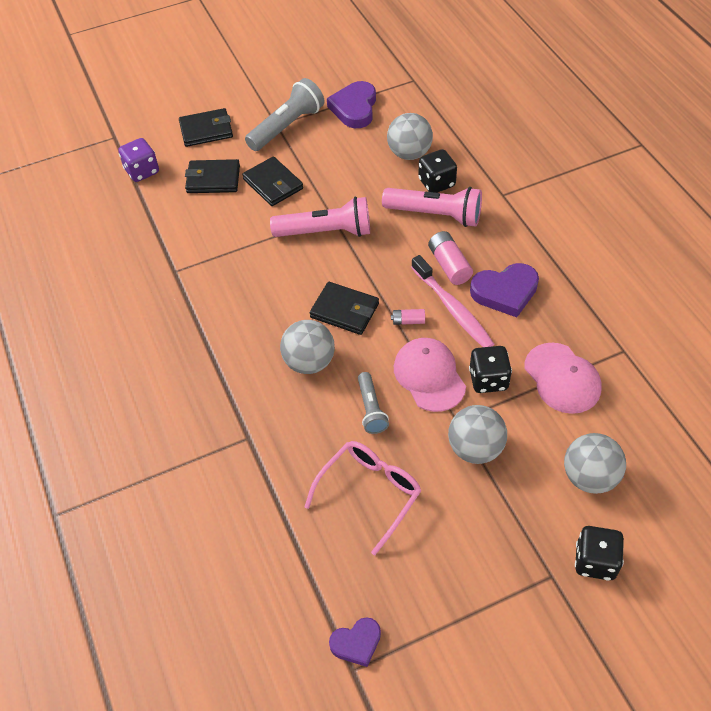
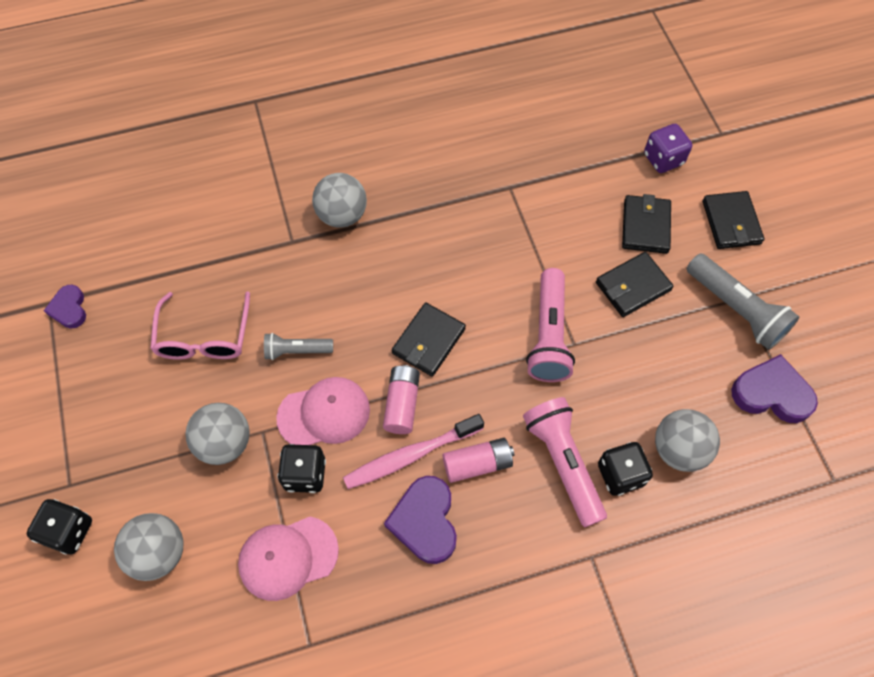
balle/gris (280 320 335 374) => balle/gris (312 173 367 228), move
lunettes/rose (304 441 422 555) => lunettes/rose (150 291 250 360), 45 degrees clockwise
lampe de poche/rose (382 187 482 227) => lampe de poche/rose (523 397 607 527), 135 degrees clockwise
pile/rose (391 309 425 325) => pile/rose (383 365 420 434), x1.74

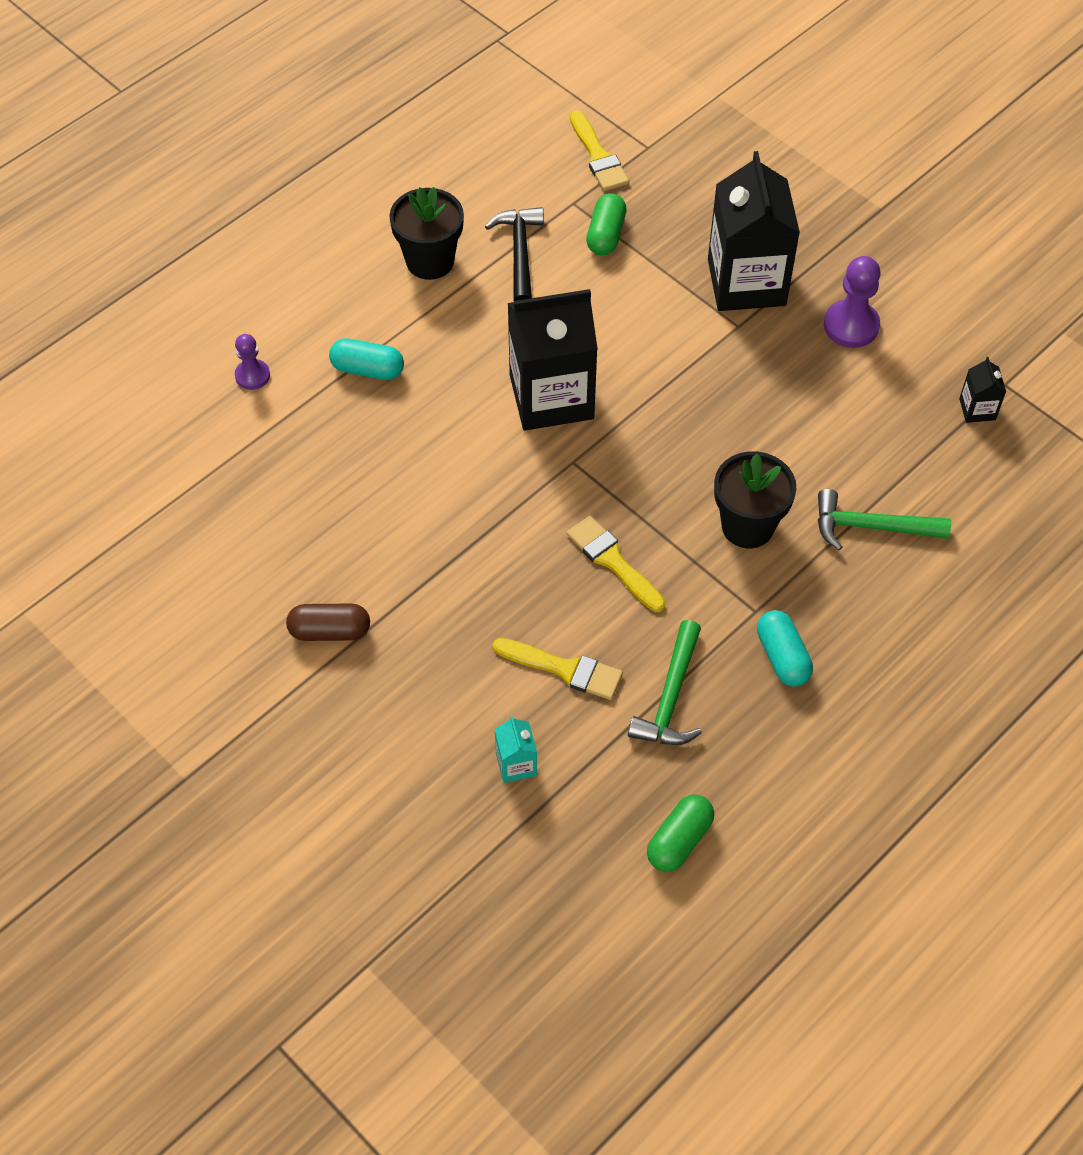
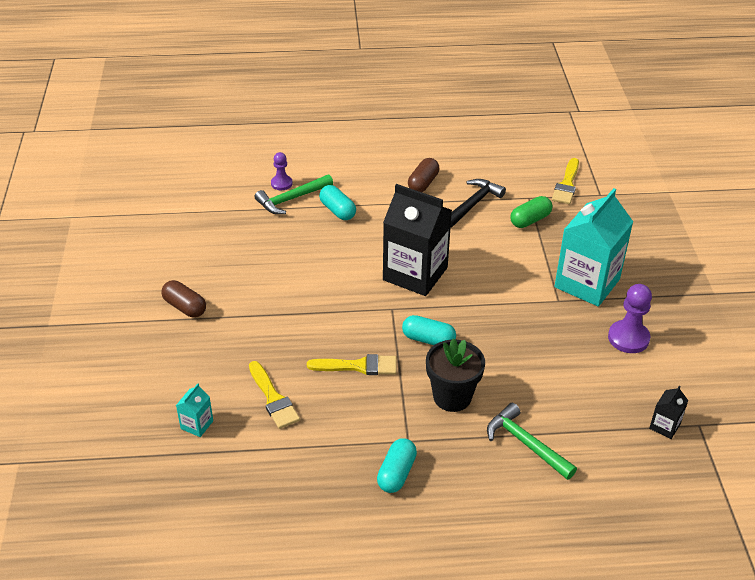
pot de fleurs/noir (389 187 464 280) => gélule/marron (408 158 439 192)
pinceau/jaune (567 516 666 612) => pinceau/jaune (307 354 397 375), 90 degrees clockwise
marteau/vert (628 620 702 745) => marteau/vert (255 174 333 214), move
gélule/vert (647 794 714 872) => nothing
brique de lait/noir (708 151 800 311) => brique de lait/turquoise (554 188 633 307)
nothing => gélule/turquoise (402 315 456 345)

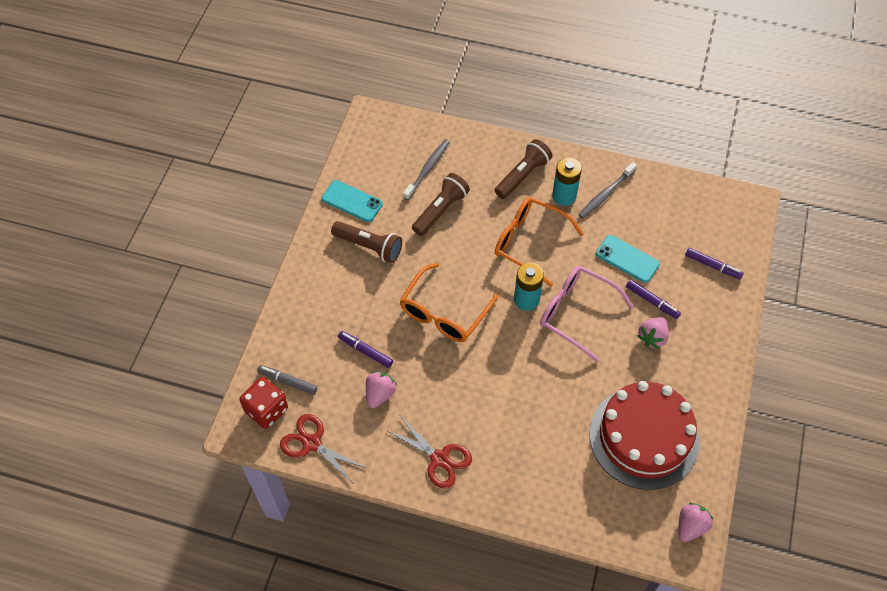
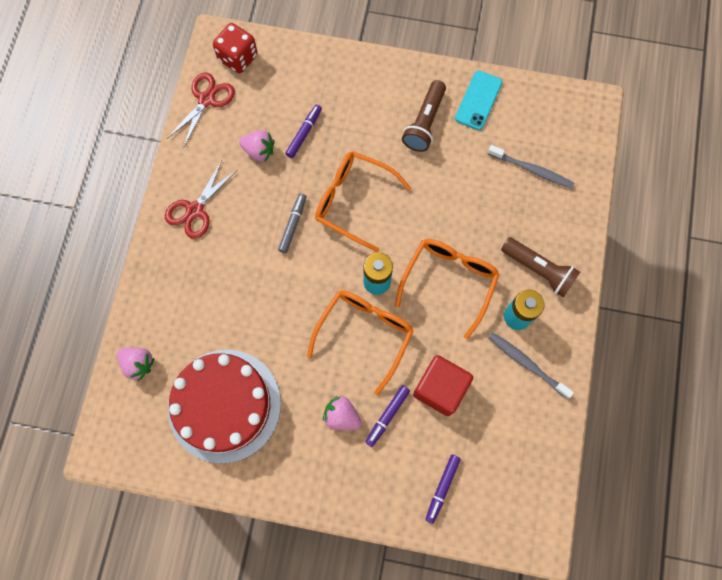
feutre/gris (257 365 317 395) => feutre/gris (278 193 306 253), move
lampe de poche/marron (412 173 470 236) => nothing
lunettes/rose (540 266 634 362) => lunettes/orange (307 290 414 395)
téléphone/turquoise (596 235 660 283) => cube/rouge (413 355 473 416)
fraise/rose (678 503 714 542) => fraise/rose (117 347 155 381), move

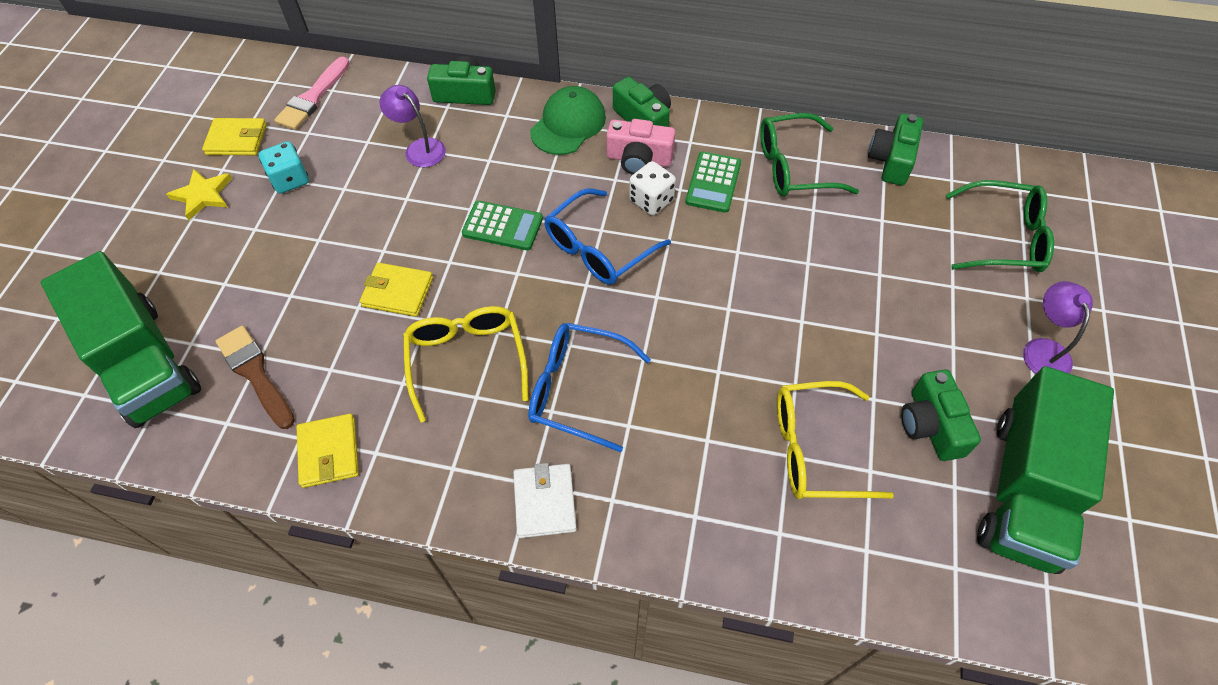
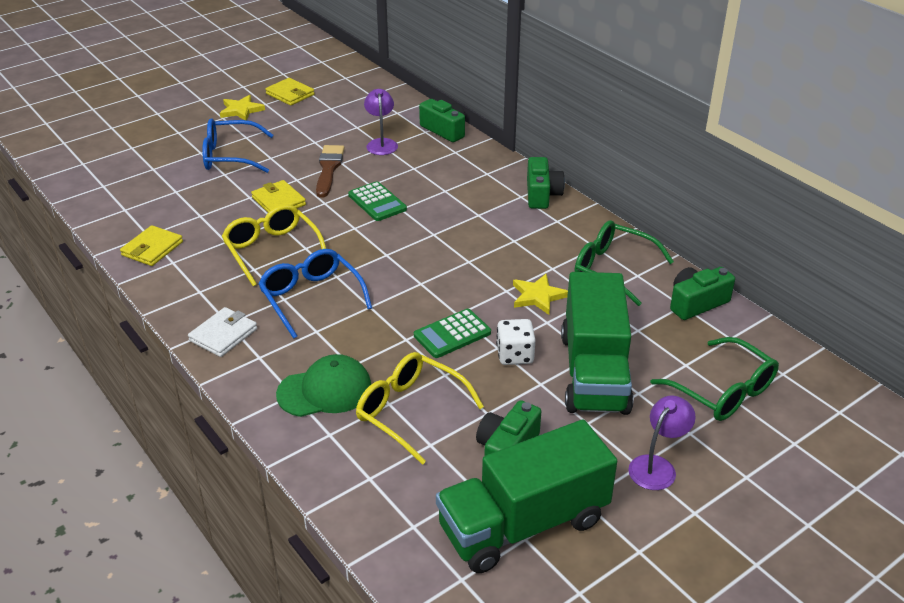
camion/vert (41 251 201 428) => camion/vert (561 272 634 415), move
pinceau/marron (216 325 295 429) => pinceau/marron (316 145 345 198), move
dé/turquoise (259 141 309 194) => nothing
pinceau/rose (274 57 350 130) => nothing
lunettes/jaune (403 306 528 423) => lunettes/jaune (222 204 326 286), 60 degrees counterclockwise
casquette/vert (530 86 606 155) => casquette/vert (276 354 371 417), move
lunettes/bleu (544 188 671 285) => lunettes/bleu (202 118 274 173), move
appareil photo/rose (606 119 675 175) => nothing
dé/blanc (629 161 676 216) => dé/blanc (496 319 535 365), move
calculatrice/vert (685 152 741 213) => calculatrice/vert (414 309 491 358), move
nothing => étoile/jaune (513 274 568 315)

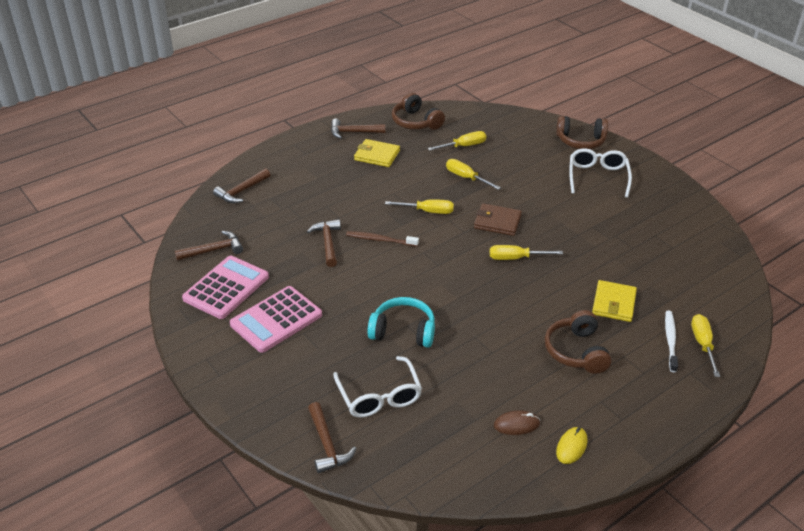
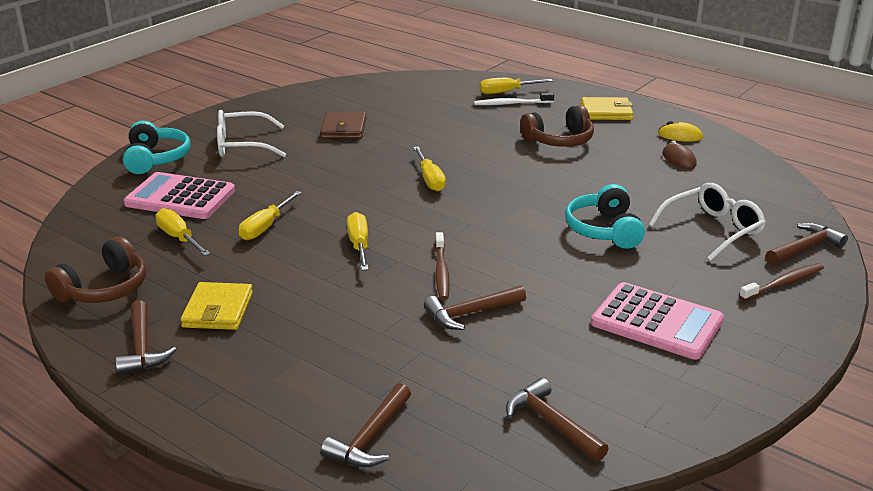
calculatrice/rose (182 256 269 319) => calculatrice/rose (124 172 235 219), move
marteau/marron (213 168 270 203) => marteau/marron (321 383 411 467), 90 degrees clockwise
portefeuille/marron (474 203 522 236) => portefeuille/marron (320 111 366 139), move
casque audio/marron (556 116 608 149) => casque audio/turquoise (123 121 191 174)
portefeuille/jaune (592 280 637 322) => portefeuille/jaune (581 97 633 120), move
nothing => brosse à dents/marron (739 263 824 301)

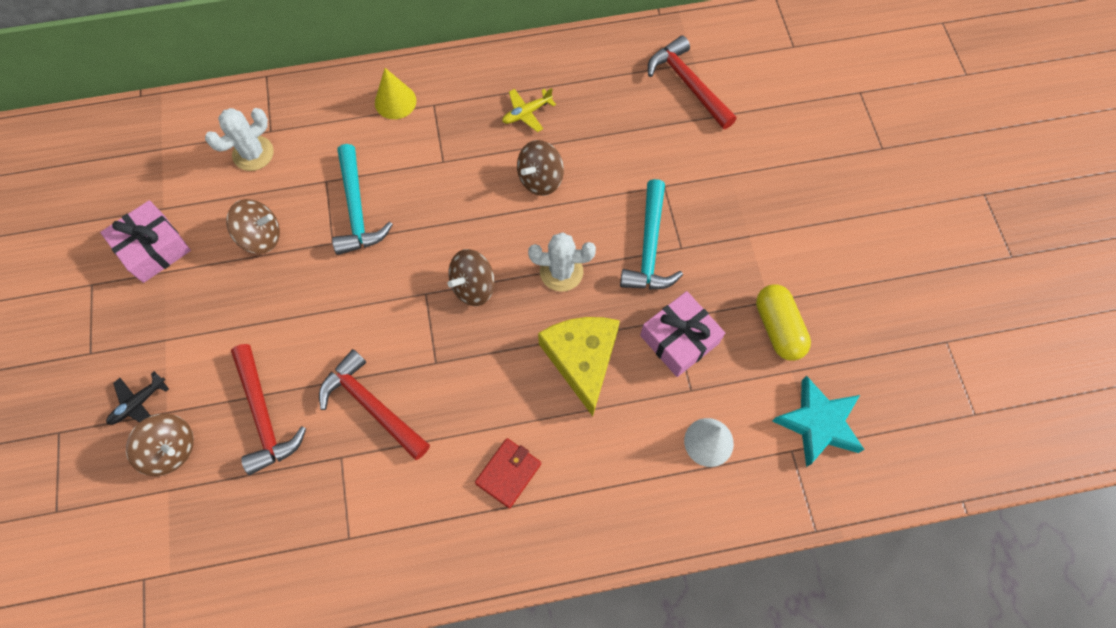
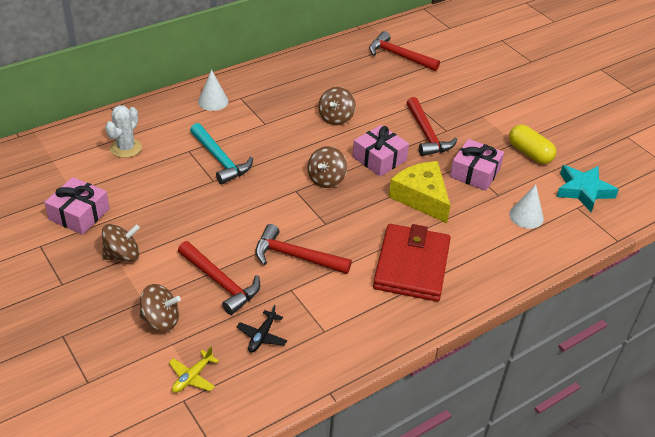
avion/noir (106 371 169 425) => avion/noir (237 305 287 353), move
toupie/marron (226 199 280 254) => toupie/marron (102 224 140 261), move
cône/jaune (375 68 417 119) => cône/blanc (198 70 228 111)
portefeuille/rouge (475 438 541 508) => portefeuille/rouge (373 224 451 302), x2.05
avion/jaune (502 88 556 132) => avion/jaune (169 346 219 393), move
cactus/blanc (528 232 596 292) => cadeau/rose (352 125 409 176)
marteau/turquoise (620 179 683 290) => marteau/rouge (407 97 458 156)

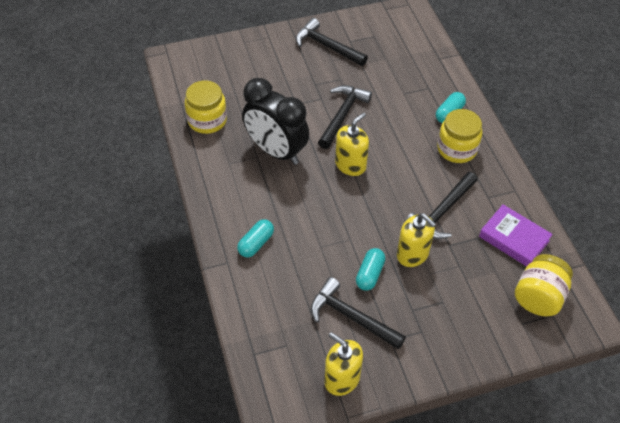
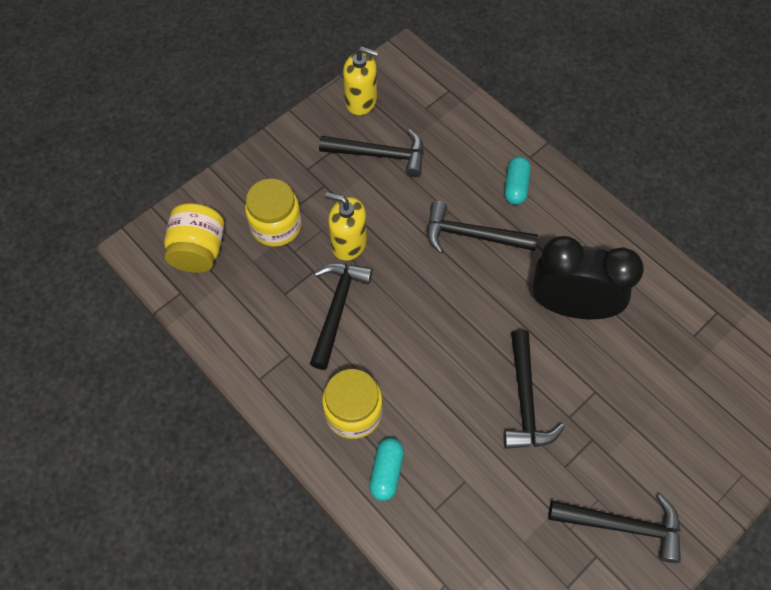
bocal/jaune (185 80 227 134) => bocal/jaune (245 179 302 247), move
distributeur de savon/jaune (335 112 369 176) => nothing
gélule/turquoise (356 248 385 291) => nothing
livre/violet (479 204 553 267) => nothing
nothing => marteau/noir (427 201 538 254)

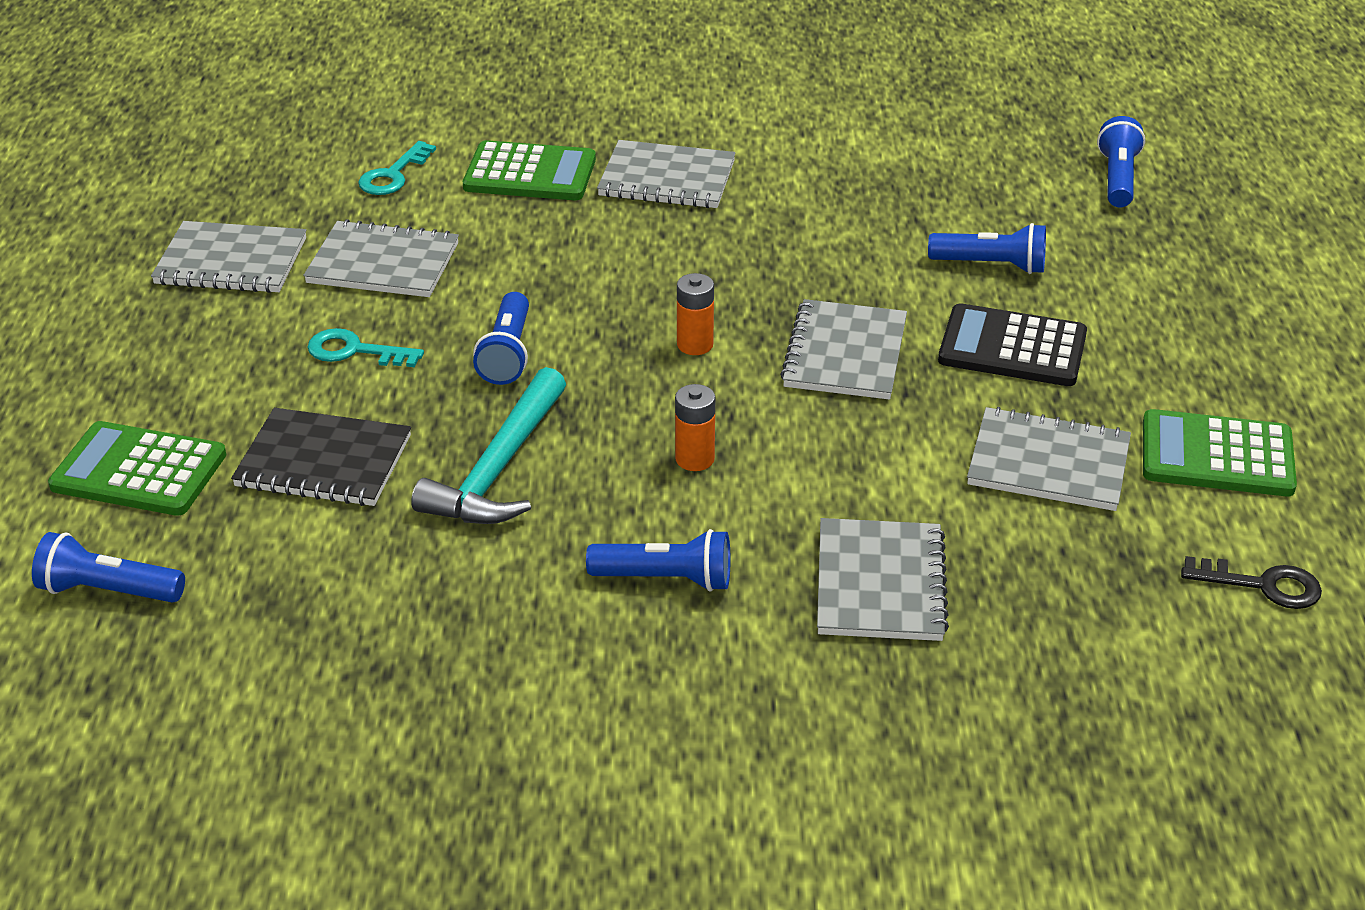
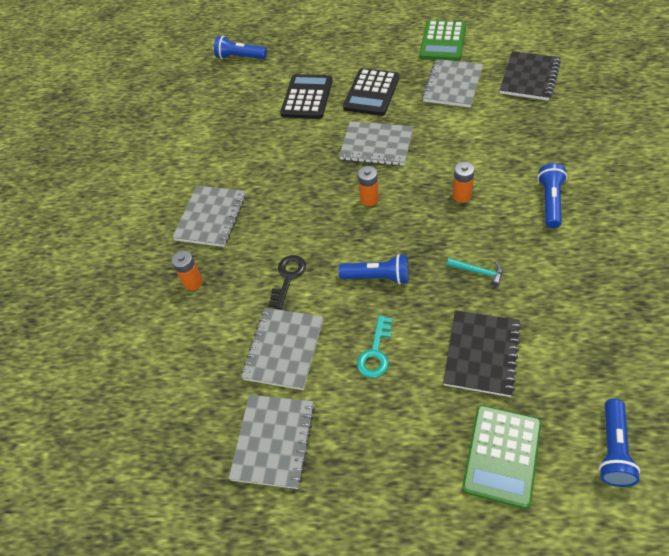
clé/turquoise (358 141 436 195) => nothing
marteau/turquoise (411 367 566 524) => marteau/turquoise (447 258 503 286), x0.46
calculatrice/vert (463 140 596 200) => pile/orange (172 250 203 290)
carnet/gris (817 518 949 641) => nothing
lampe de poche/bleu (928 223 1046 274) => calculatrice/noir (280 74 333 119)
clé/noir (1181 556 1322 609) => clé/noir (268 255 306 309), move
nothing => carnet/noir (500 51 561 101)

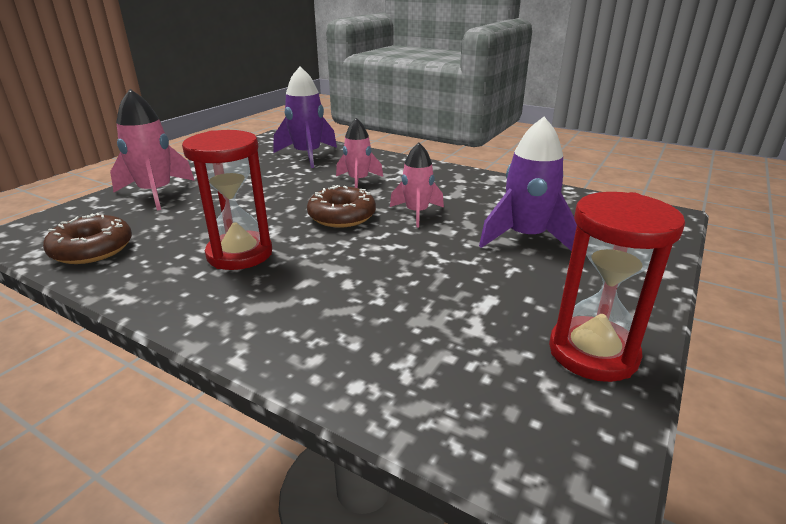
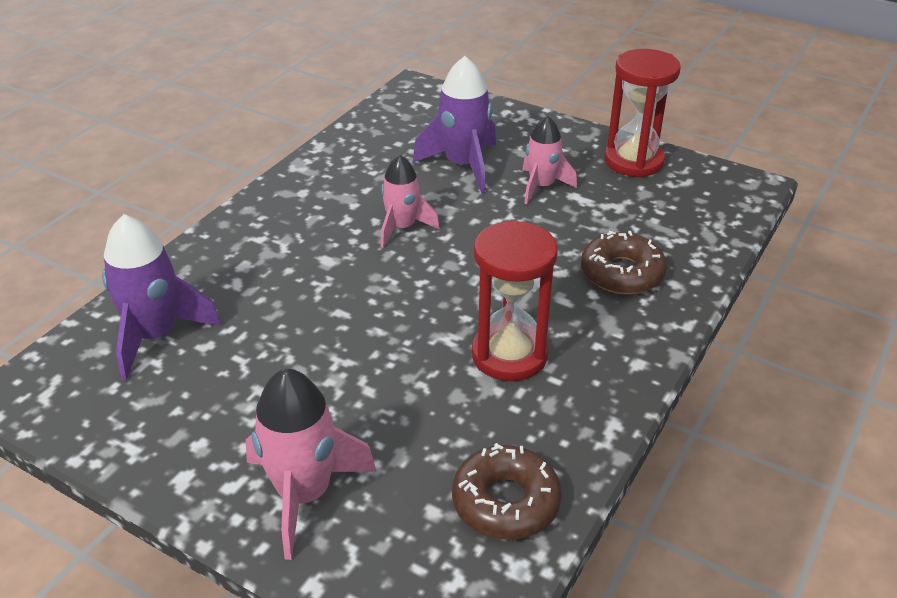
beignet/marron (307 185 376 228) => beignet/marron (581 231 667 294), move
fusée/rose (336 118 383 188) => fusée/rose (522 115 577 204), move

